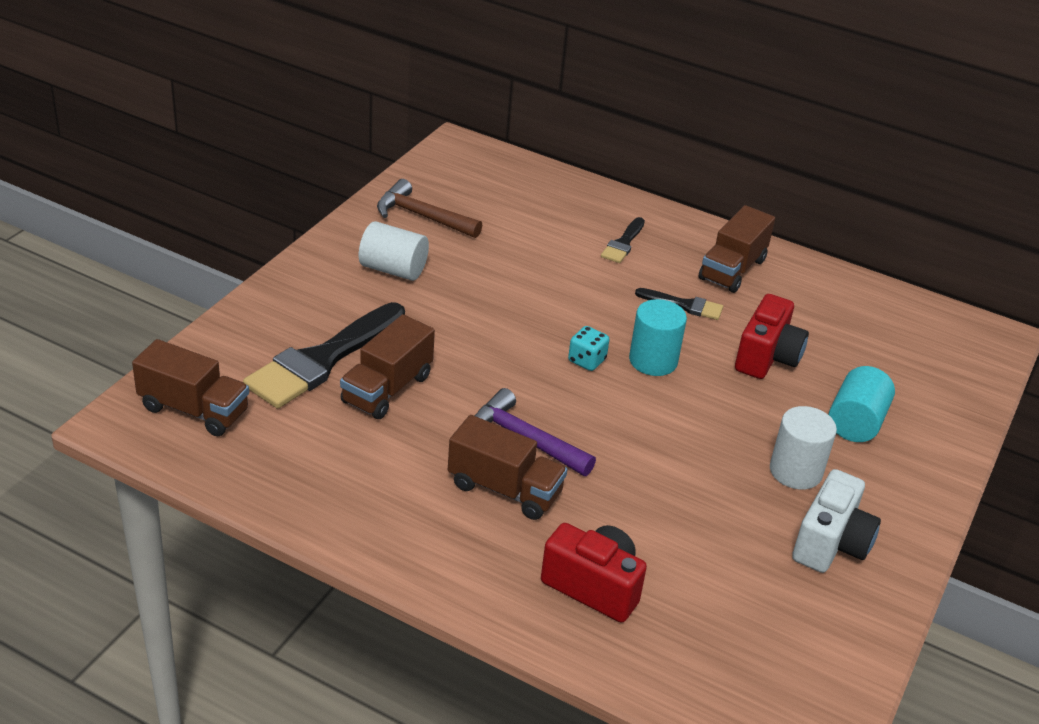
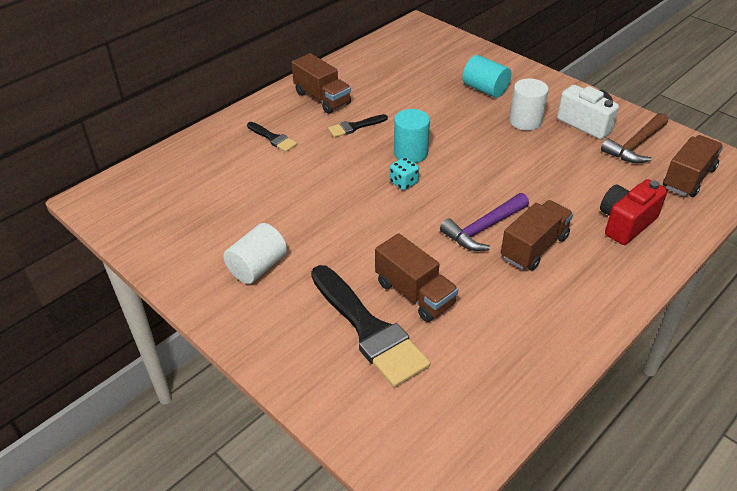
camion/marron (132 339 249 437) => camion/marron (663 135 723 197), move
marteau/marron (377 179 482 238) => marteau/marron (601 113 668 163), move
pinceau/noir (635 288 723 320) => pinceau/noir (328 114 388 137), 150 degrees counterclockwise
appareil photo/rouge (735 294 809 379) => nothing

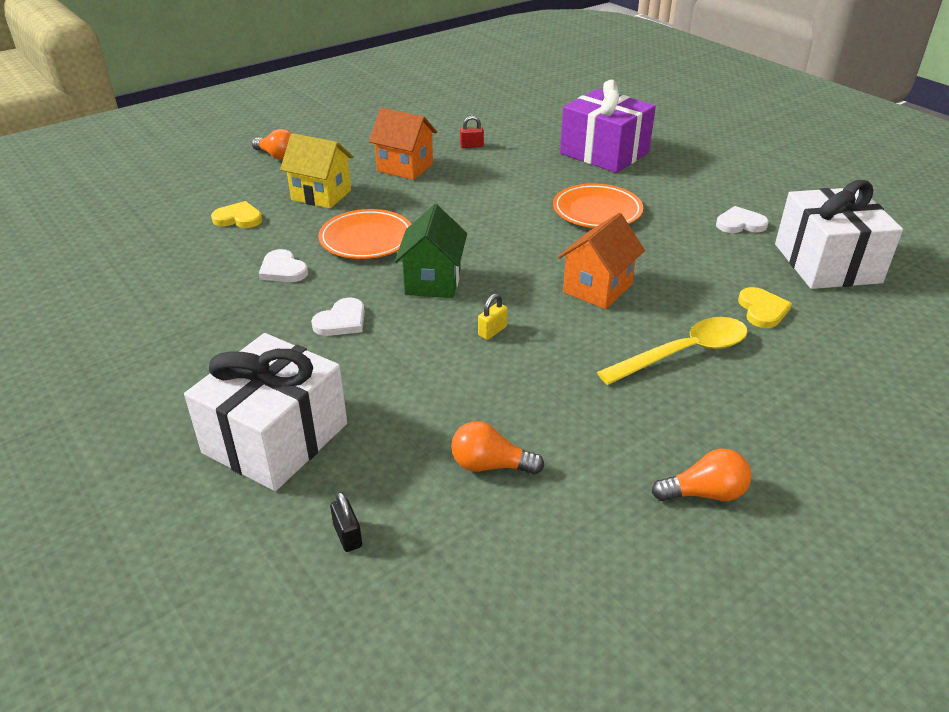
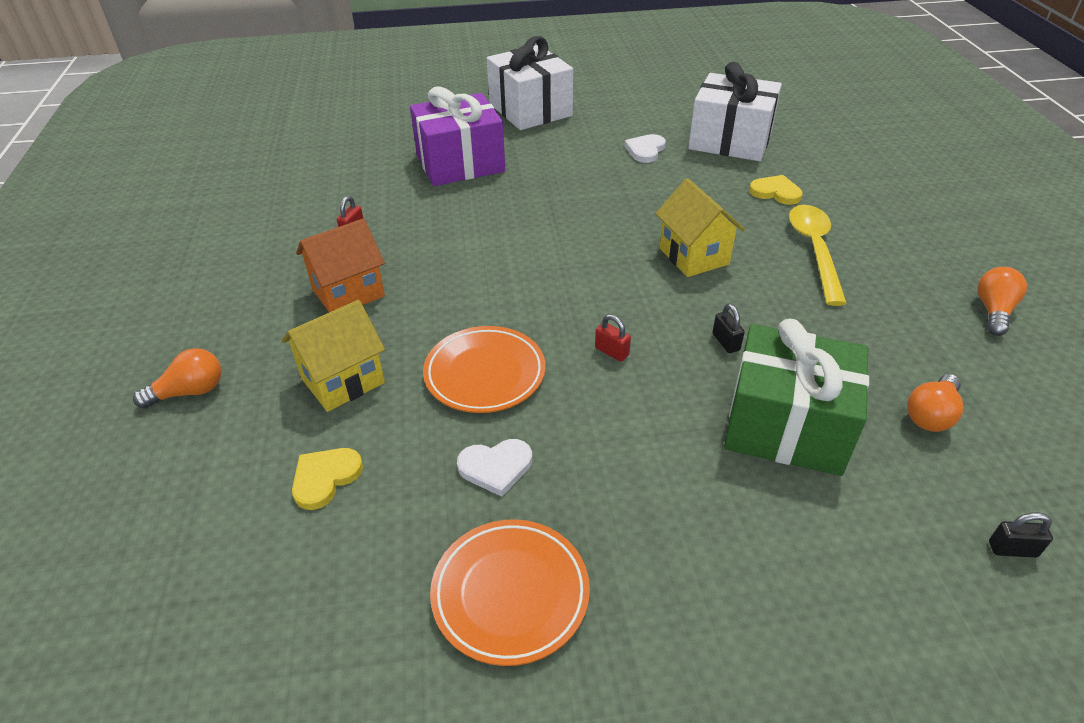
cadeau/blanc (184 333 347 491) => cadeau/blanc (487 36 573 130), move
cœur/blanc (311 297 365 336) => nothing
maison/vert (395 204 467 298) => cadenas/rouge (595 314 631 362)
cadenas/jaune (478 293 508 340) => cadenas/noir (712 303 745 353)
assiette/orange (553 183 643 228) => assiette/orange (430 519 590 666), move
maison/orange (558 213 645 309) => maison/jaune (655 178 745 277)
nothing => cadeau/vert (724 318 869 476)

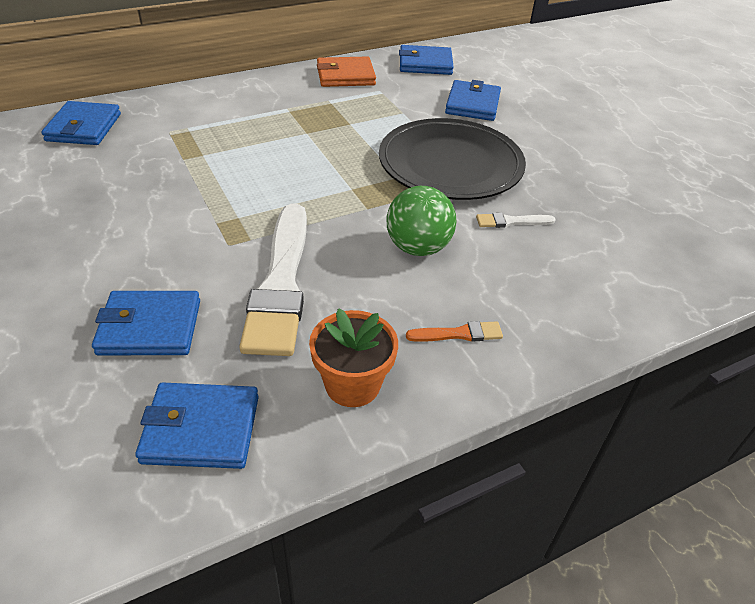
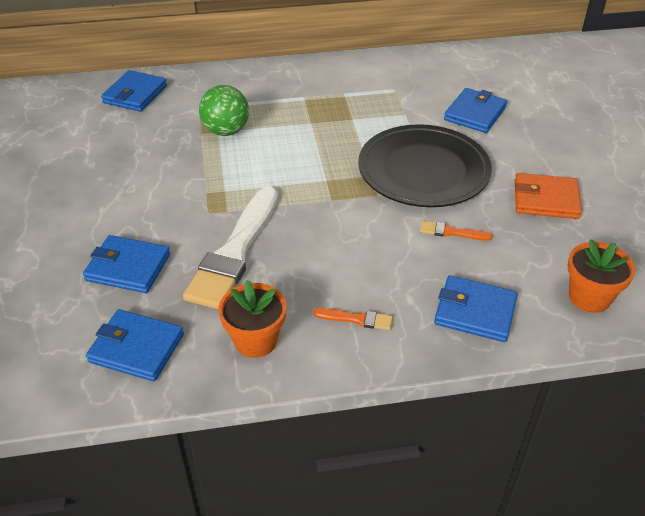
portefeuille/orange (317 56 376 87) => portefeuille/orange (515 173 582 219), move
balle/vert (387 186 456 256) => balle/vert (199 85 249 136), move
portefeuille/bleu (399 45 454 75) => portefeuille/bleu (434 275 518 342), move
pinceau/blanc (476 213 556 228) => pinceau/orange (420 221 492 241)
nothing => pot de fleurs/orange (568 239 636 313)

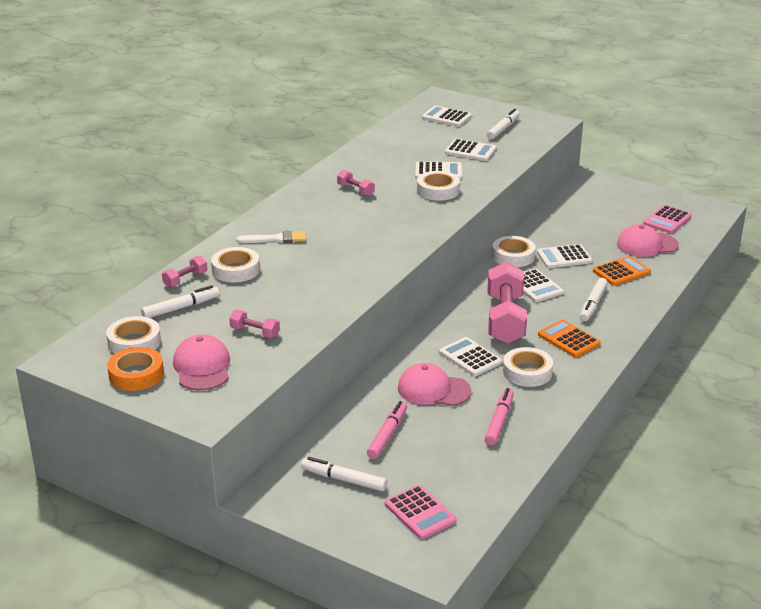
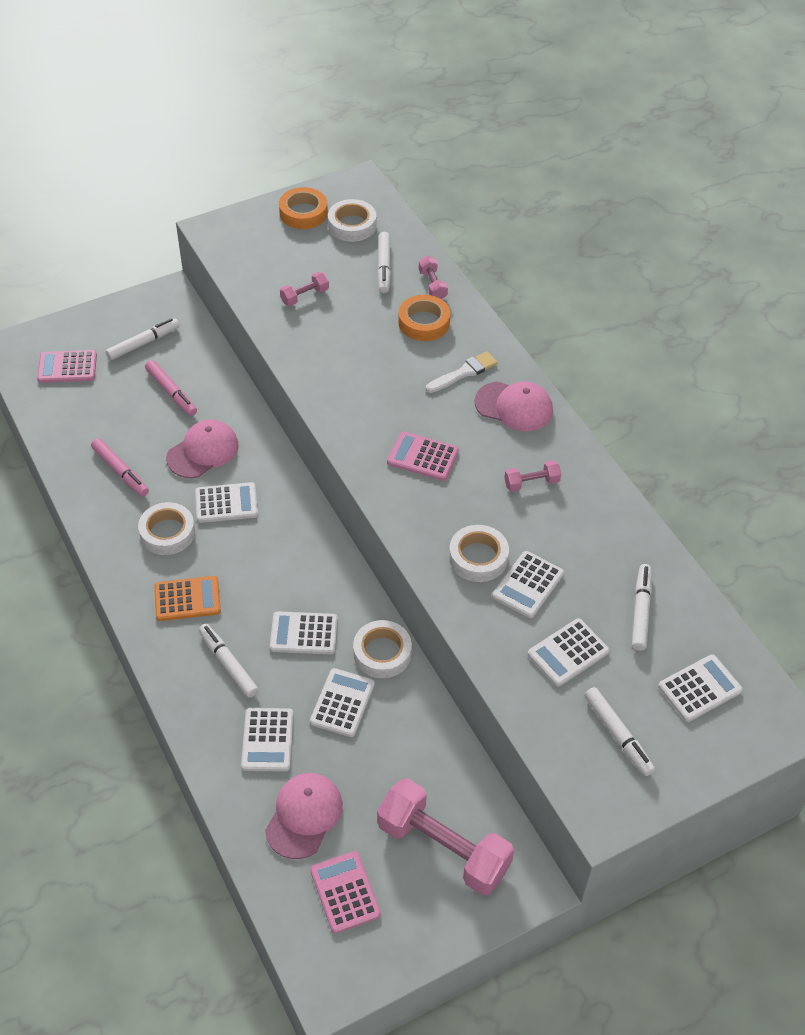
casquette/rose (173 334 230 390) => casquette/rose (474 381 553 431), move
ruban adhésif/blanc (211 247 260 283) => ruban adhésif/orange (398 295 450 341)
pinceau/blanc (236 231 307 243) => pinceau/blanc (426 351 498 393), 150 degrees counterclockwise
haltère/rose (488 262 527 344) => haltère/rose (377 778 514 895), move
calculatrice/orange (593 256 651 286) => calculatrice/blanc (241 708 293 772)
nothing => calculatrice/rose (387 431 459 481)
nothing => feutre/blanc (632 564 652 651)

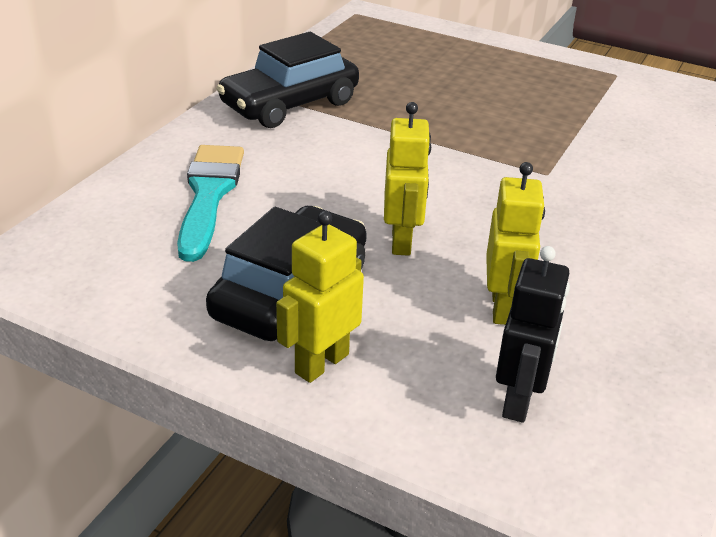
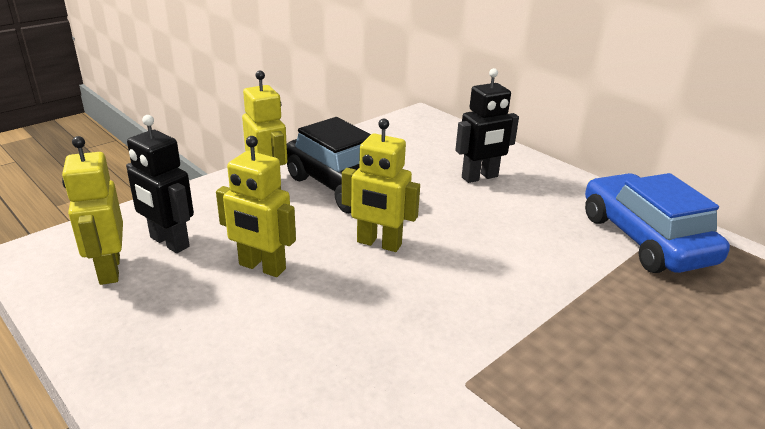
pinceau/turquoise (177 145 244 262) => robot/noir (455 68 519 183)
voiture/noir (216 32 359 128) => voiture/bleu (585 173 730 273)
nothing => robot/jaune (62 136 123 285)

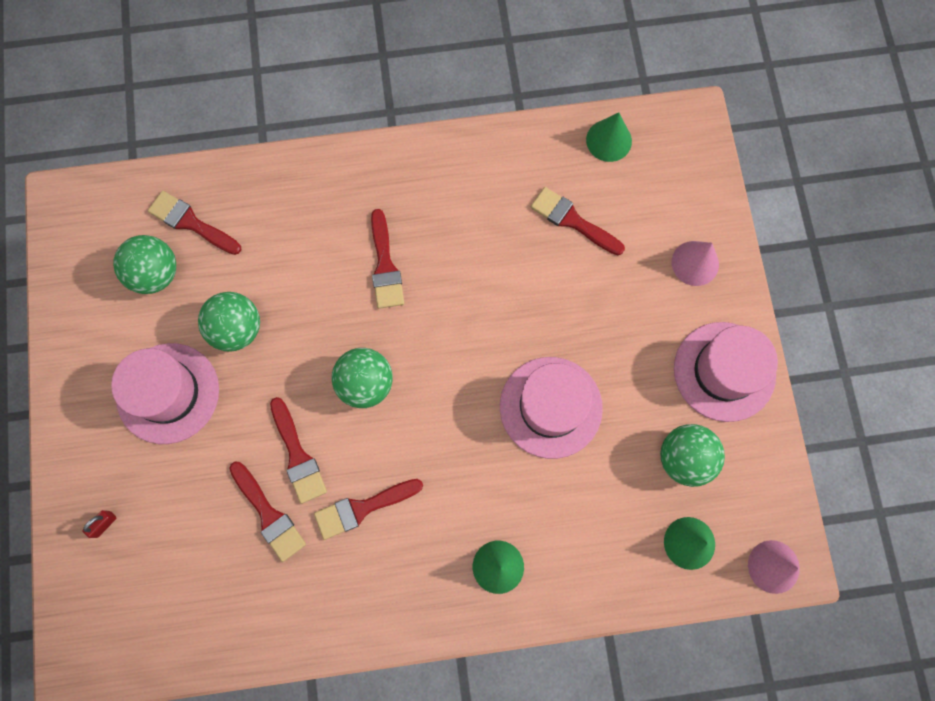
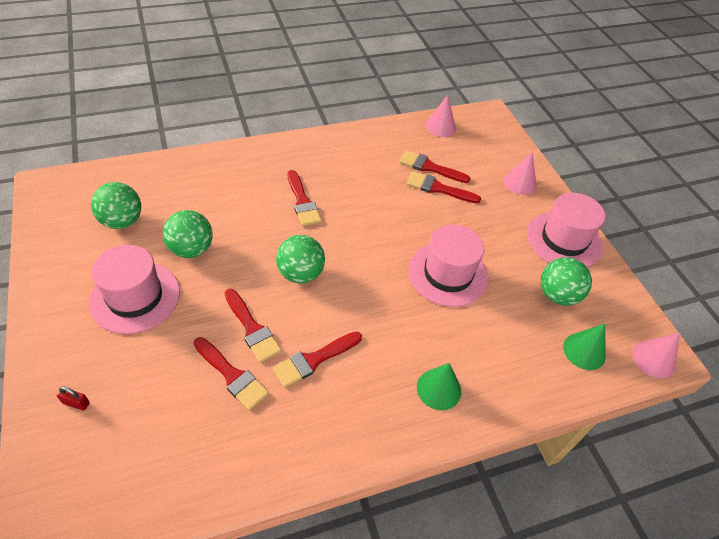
cadenas/rouge (82 510 117 538) => cadenas/rouge (57 386 90 411), 75 degrees clockwise
pinceau/rouge (148 191 241 255) => pinceau/rouge (407 171 481 203), move
cône/vert (586 112 632 162) => cône/rose (425 95 456 137)

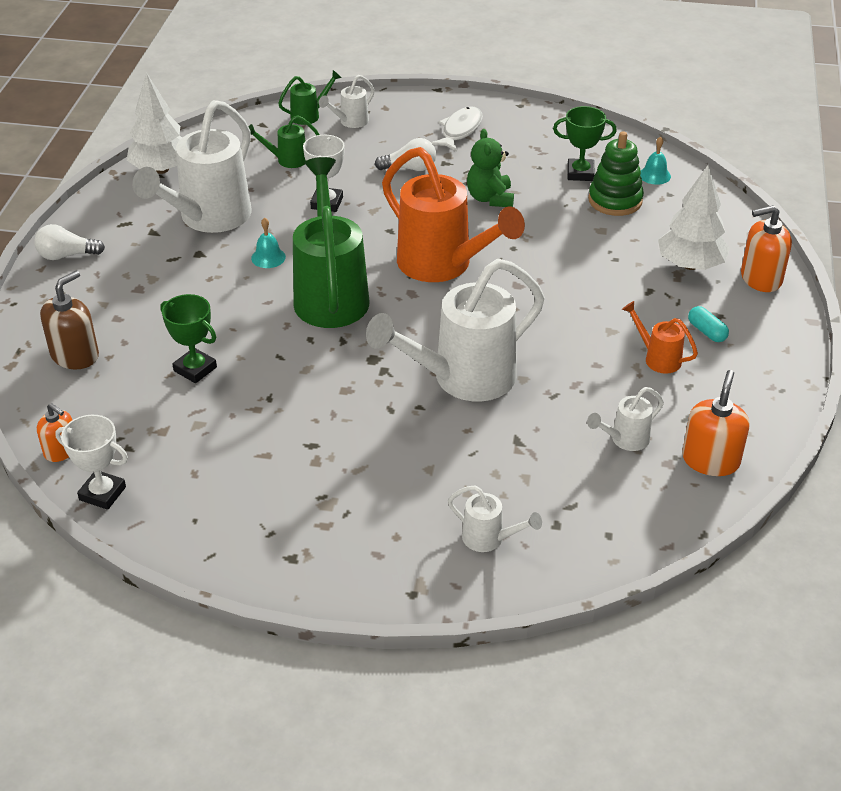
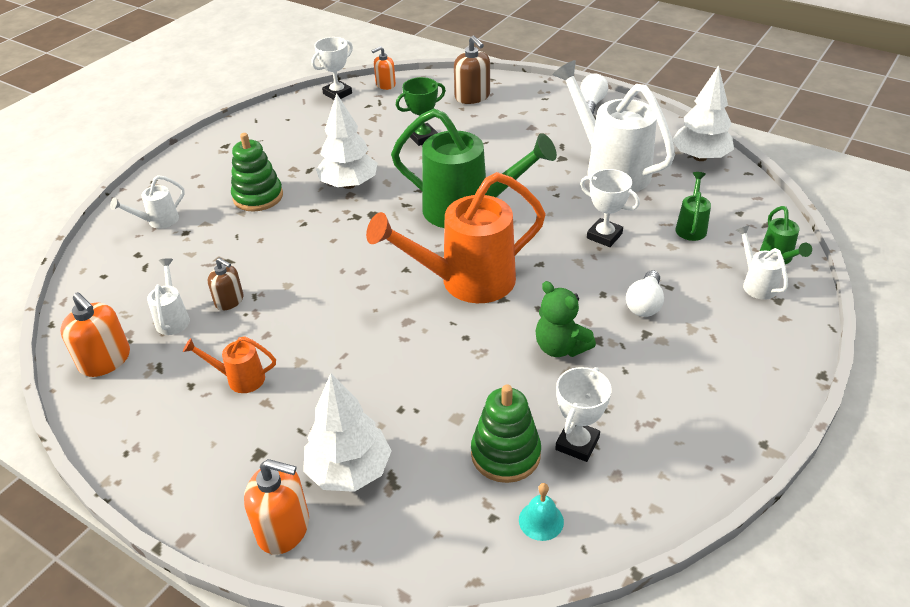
cloche/turquoise (251 218 286 268) => nothing
arrosoir/blanc (366 259 545 402) => nothing
poisson/blanc (431 106 483 152) => nothing
ours en peluche/vert (467 129 514 207) => ours en peluche/vert (535 281 596 357), 150 degrees counterclockwise
trophée/vert (553 106 617 181) => trophée/blanc (555 367 611 462)
arrosoir/orange (622 301 698 374) => arrosoir/orange (183 336 276 393), 150 degrees counterclockwise
gélule/turquoise (688 306 729 342) => nothing
distributeur de savon/orange (741 205 792 292) => distributeur de savon/orange (244 459 309 555), 90 degrees clockwise
nothing => distributeur de savon/marron (208 258 244 310)
nothing => jouet à empiler/vert (231 133 283 212)
nothing => arbre/blanc (316 93 378 189)

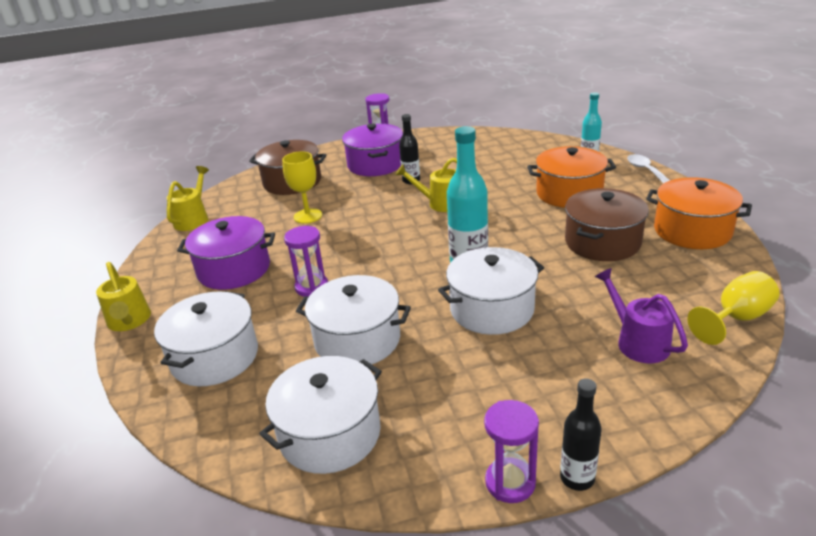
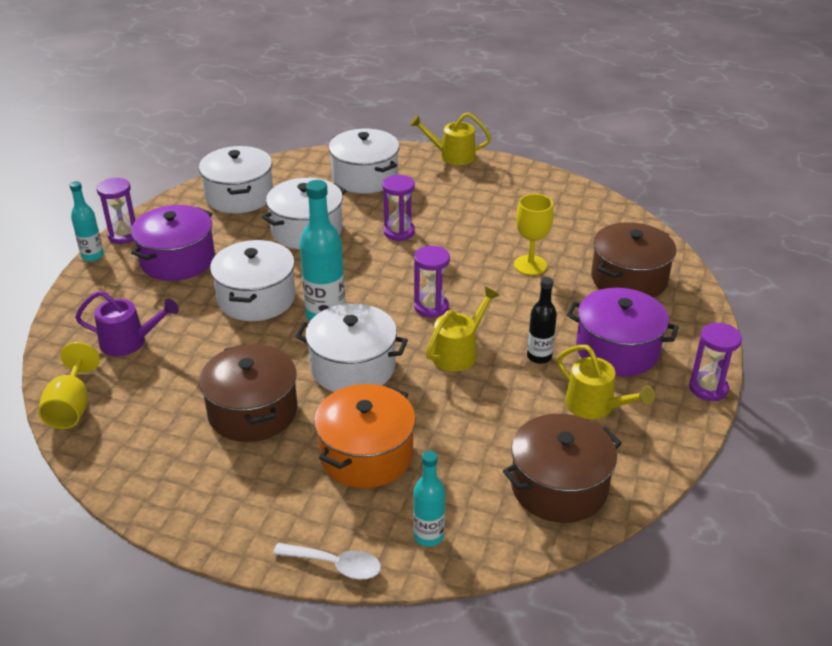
arrosoir/jaune (167 166 209 231) => arrosoir/jaune (557 345 655 419), move
marmite/violet (177 216 275 290) => marmite/violet (131 205 215 281), move
bouteille/noir (560 379 602 491) => bouteille/turquoise (69 181 104 261)
marmite/orange (646 177 752 249) => nothing
nothing => marmite/blanc (295 304 408 392)
nothing => sablier/violet (414 246 450 318)
nothing => marmite/marron (503 414 622 523)

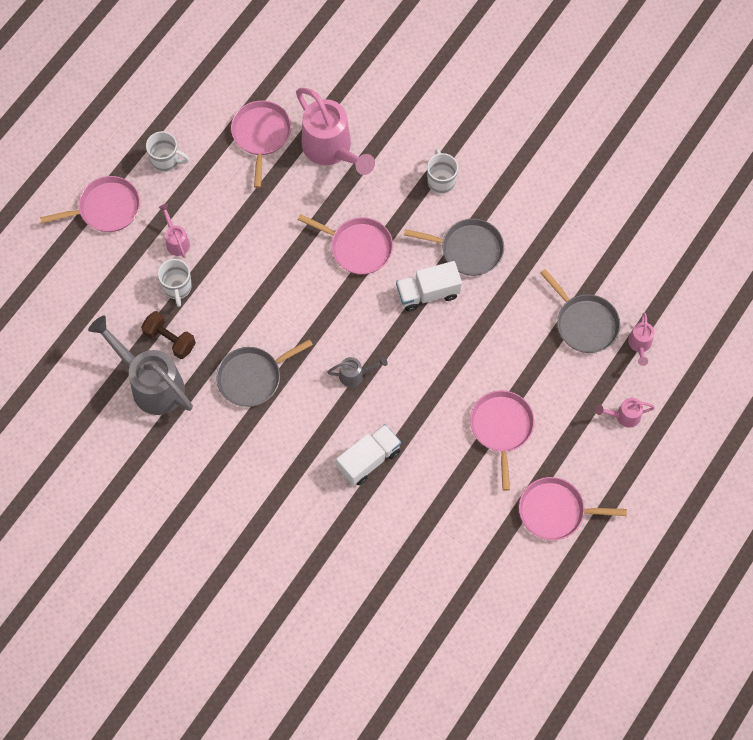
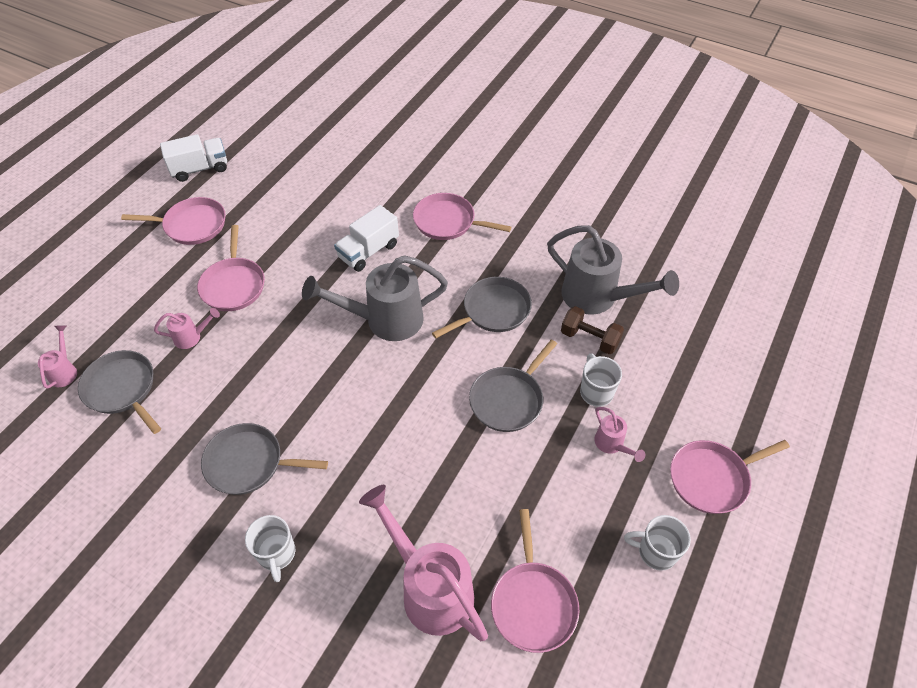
poêle/rose (298 214 393 275) => poêle/rose (413 193 511 240), move
arrosoir/gris (327 356 387 387) => arrosoir/gris (302 255 448 341), x2.15
camion/blanc (396 261 462 311) => camion/blanc (160 134 227 182), move
arrosoir/rose (595 398 655 428) => arrosoir/rose (154 308 220 349), move
nothing => poêle/gris (469 340 557 432)

